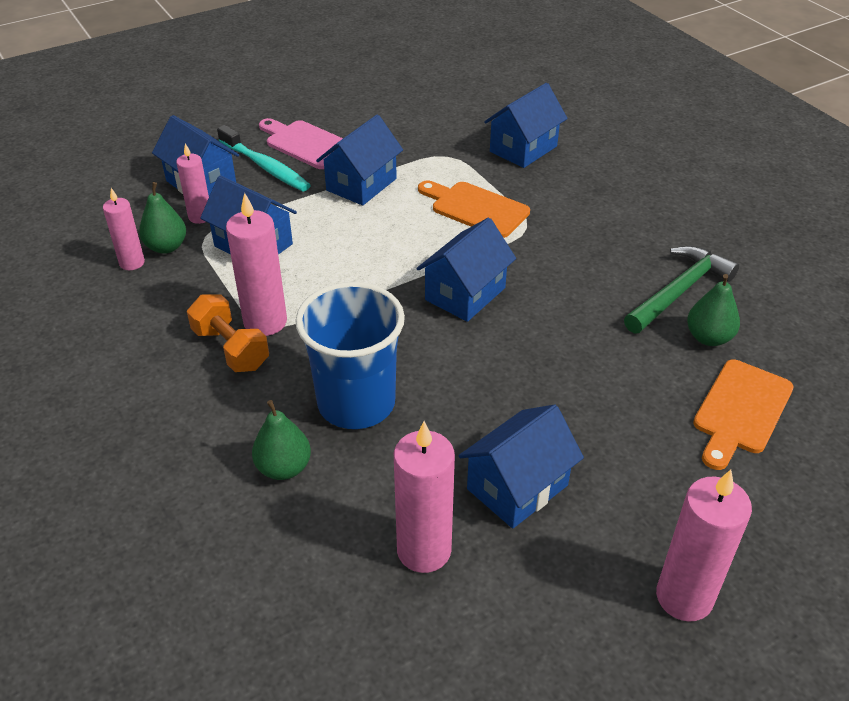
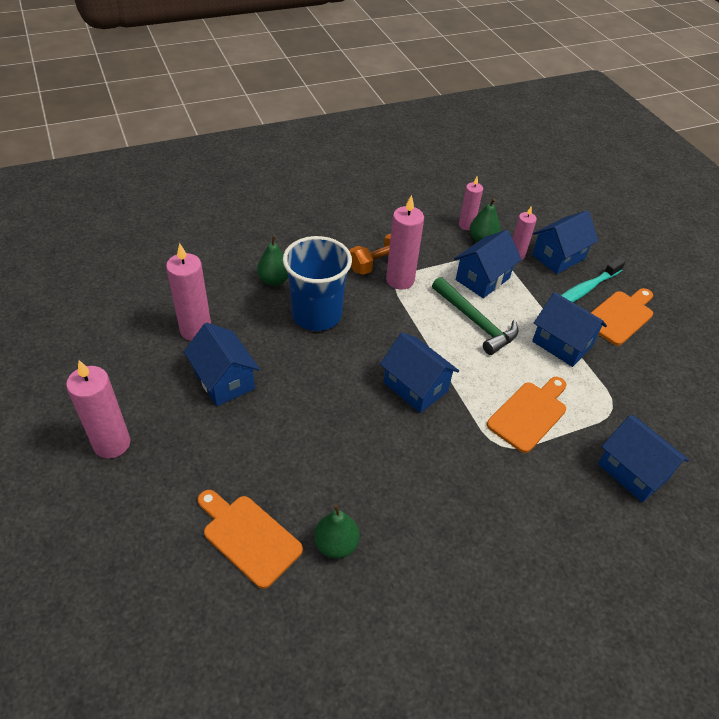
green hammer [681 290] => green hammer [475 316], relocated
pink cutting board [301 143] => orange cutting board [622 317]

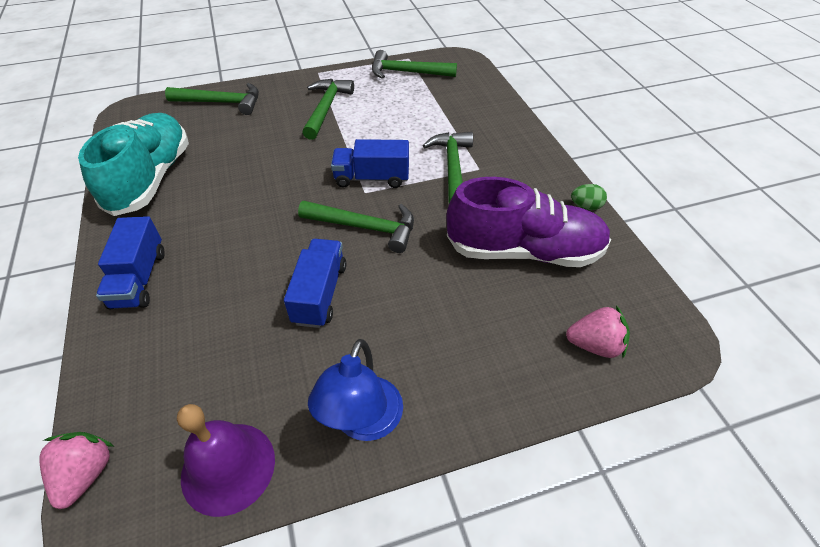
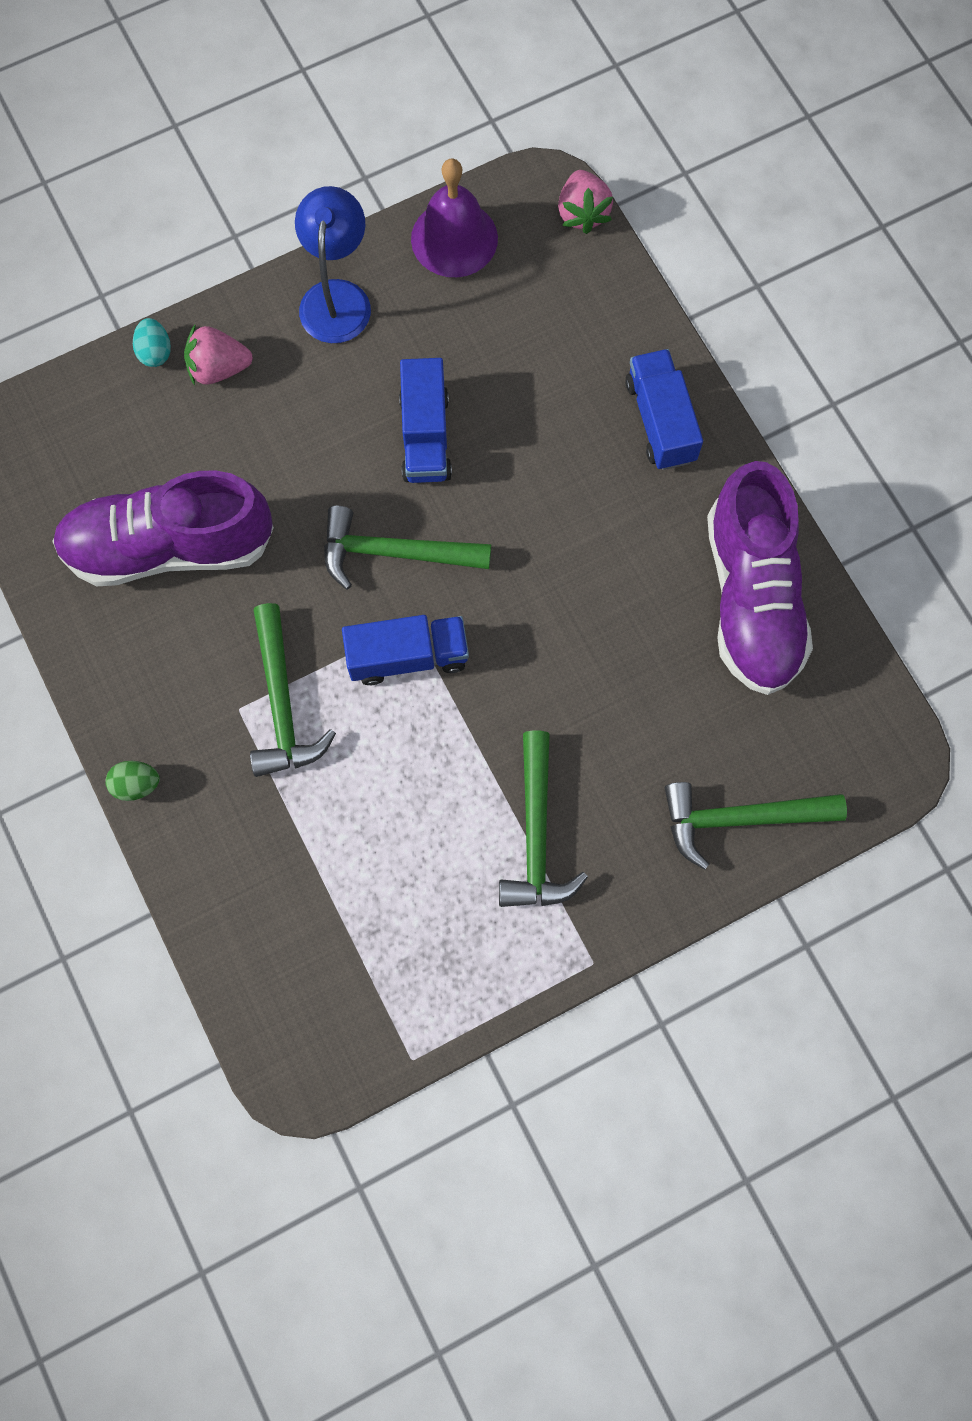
green hammer [414 64] => nothing
nothing => turquoise egg [152 342]
pink strawberry [598 332] => pink strawberry [218 355], relocated
green egg [589 197] => green egg [132 781], relocated
turquoise shoe [133 164] => purple shoe [760 578]

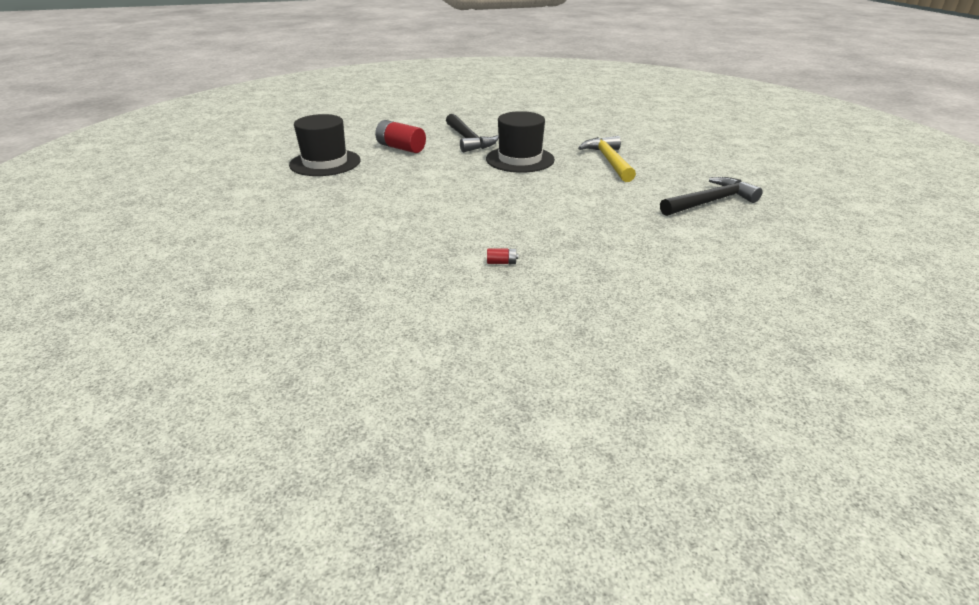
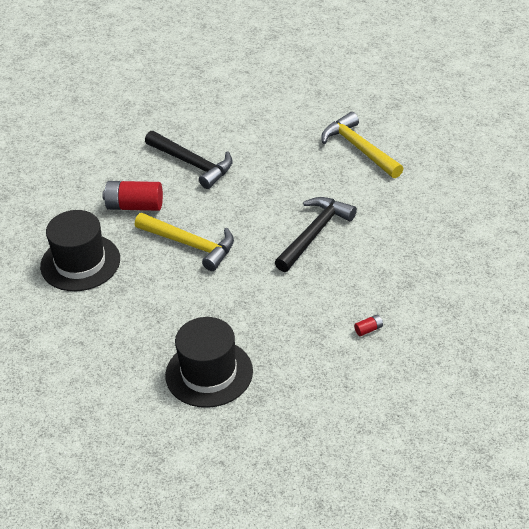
nothing => yellow hammer [184 242]
black hat [520 142] => black hat [209 362], relocated
black hammer [711 196] => black hammer [316 234], relocated

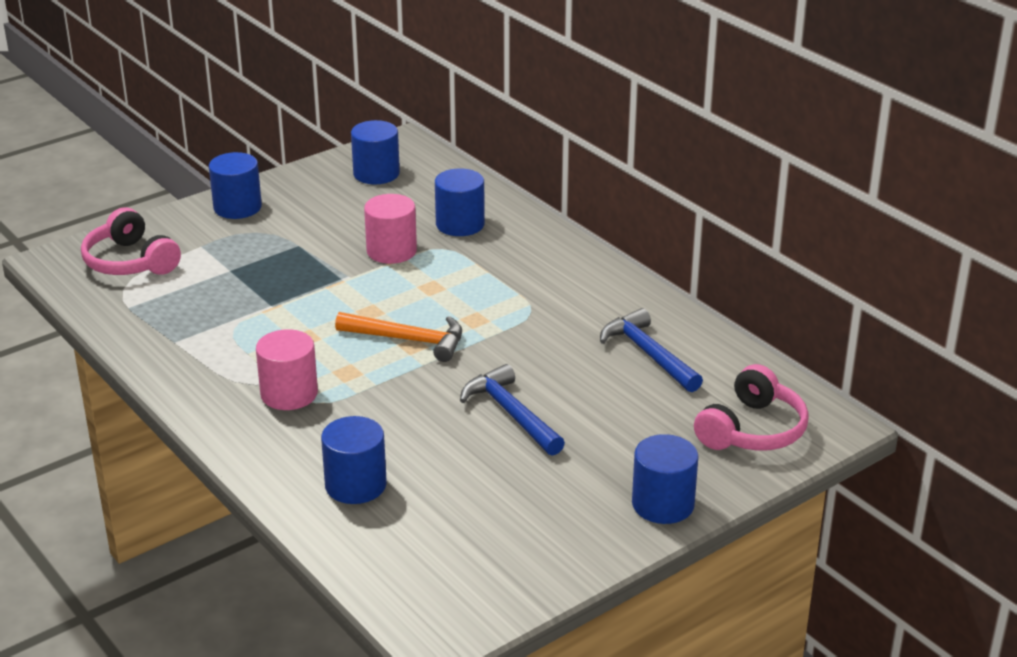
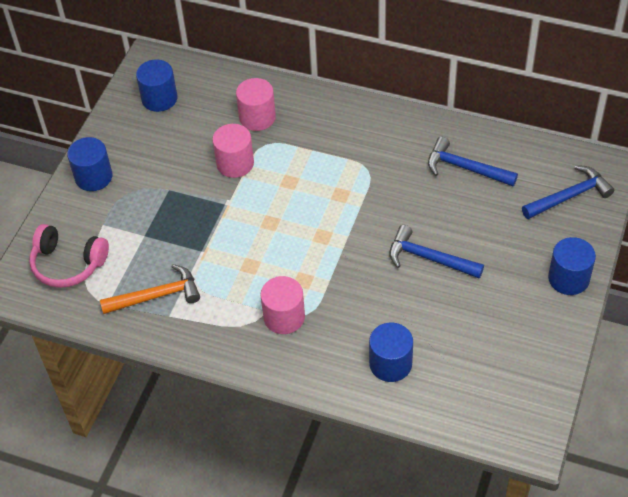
orange hammer [398 337] => orange hammer [150 289], relocated
pink headphones [751 407] => blue hammer [568 192]
blue cylinder [460 202] => pink cylinder [256 104]

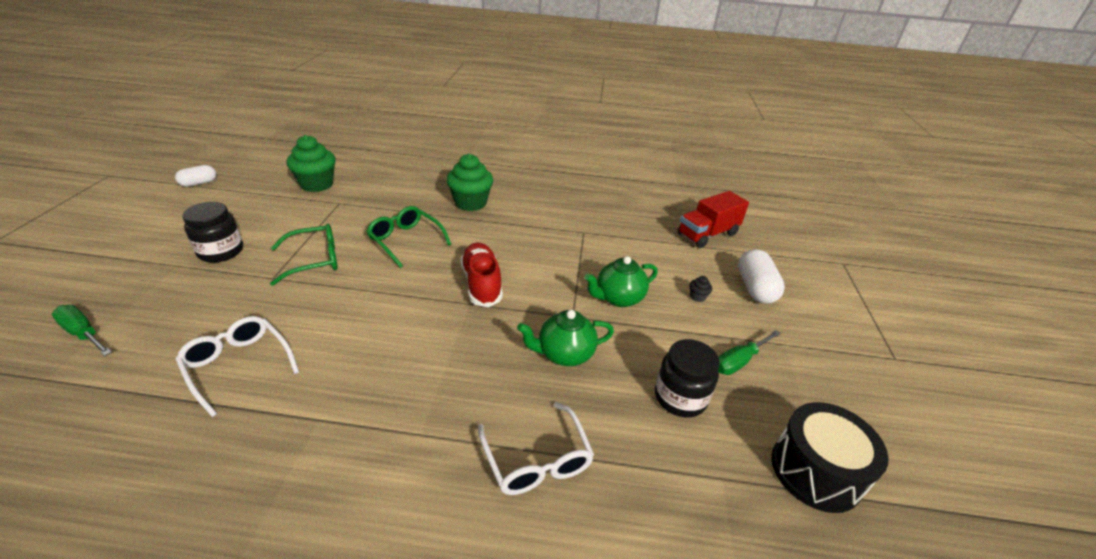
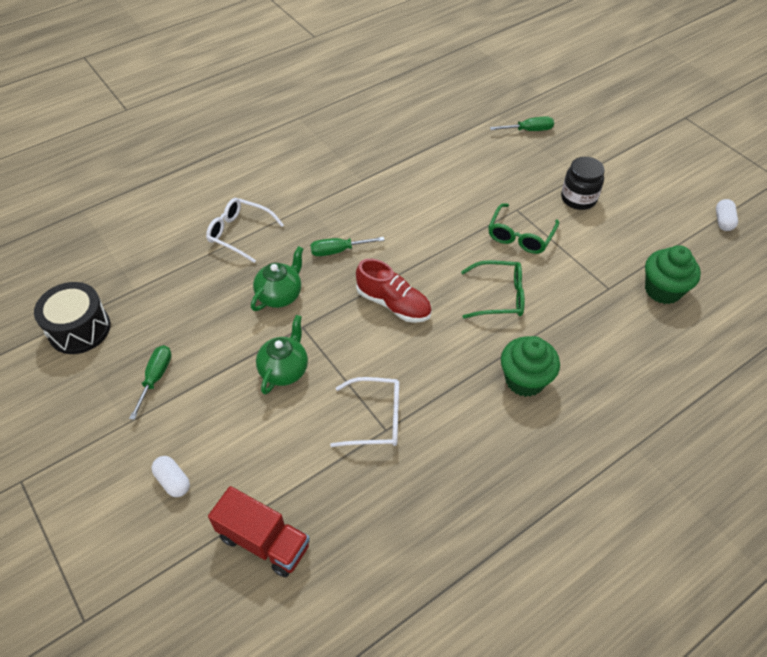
black jar [687 378] => nothing
black cupcake [701 289] => nothing
nothing => green screwdriver [347 246]
white glasses [237 366] => white glasses [364 412], relocated
red truck [713 219] => red truck [259 531], 105 degrees clockwise
white capsule [761 276] => white capsule [170 476], x0.62

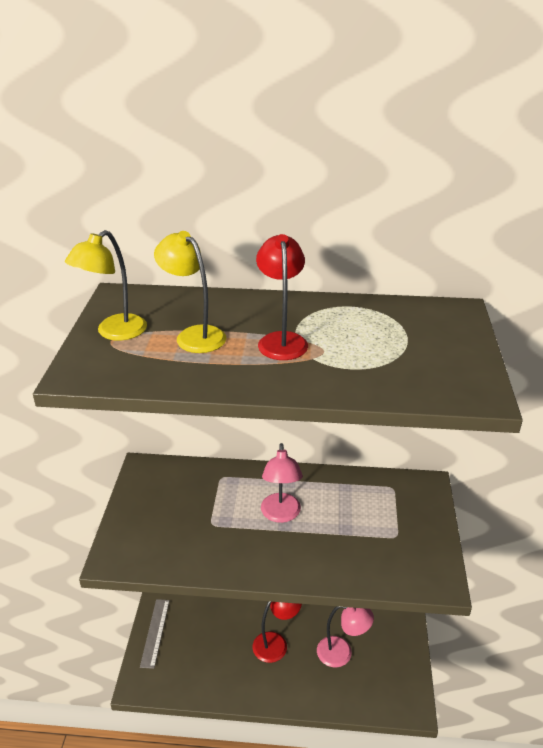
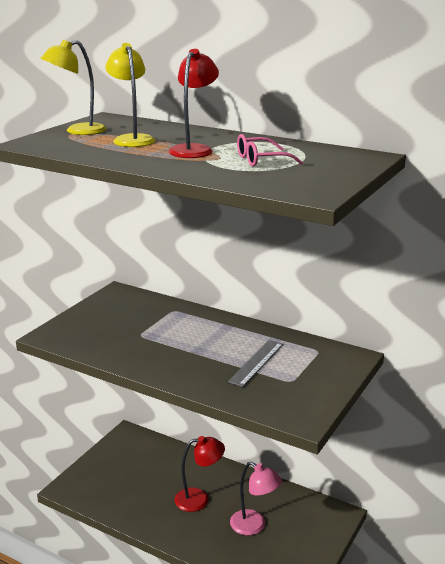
pink lamp [282 483] => nothing
nothing => pink glasses [270 150]
grey ruler [155 634] => grey ruler [255 363], relocated

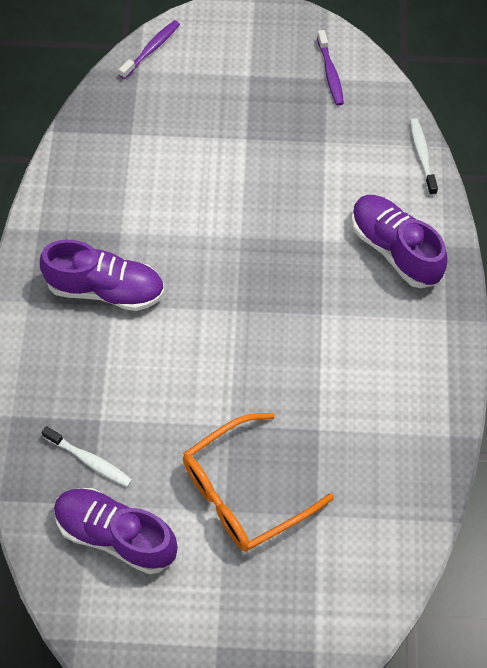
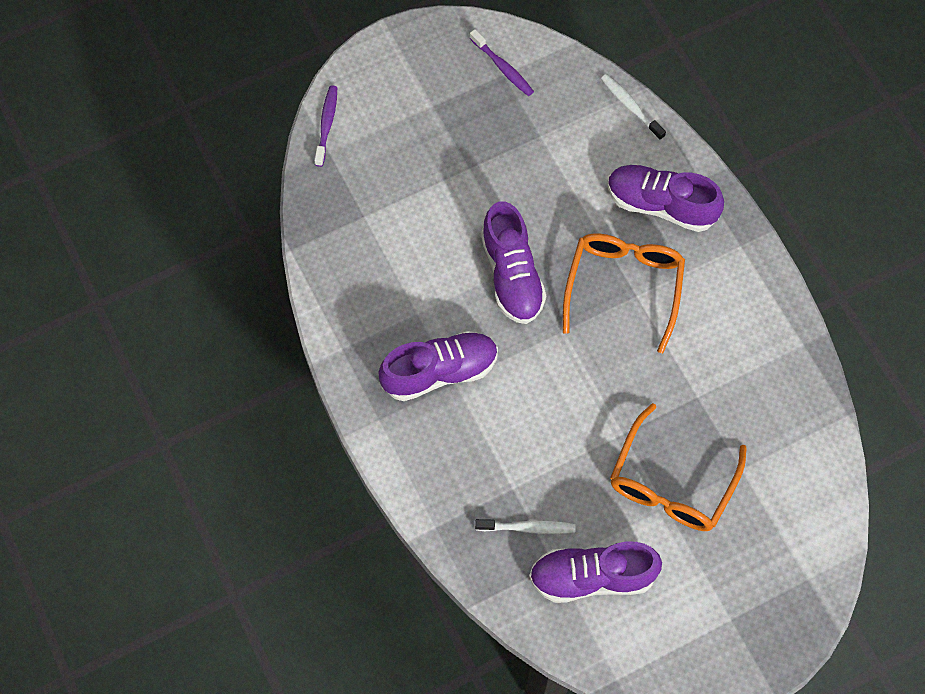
nothing => purple shoe [513 262]
nothing => orange glasses [624 293]

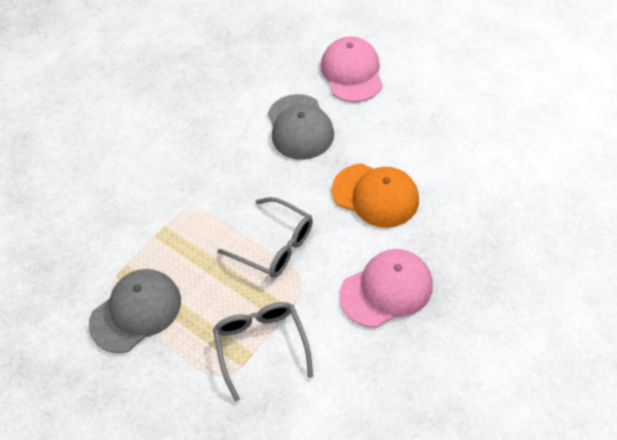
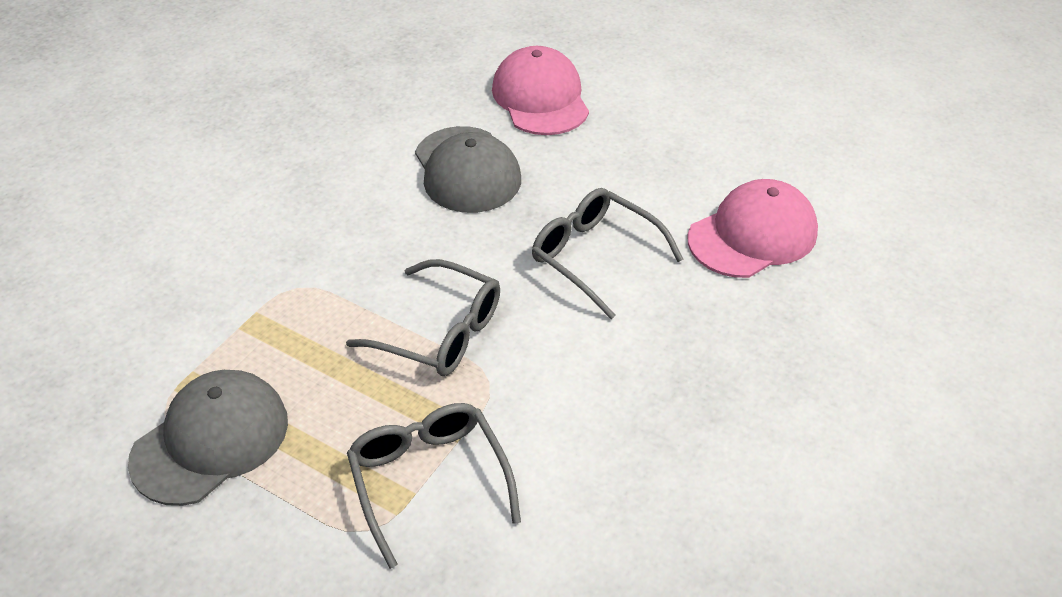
pink cap [386 288] => pink cap [752 228], relocated
orange cap [375 196] => grey glasses [607 253]

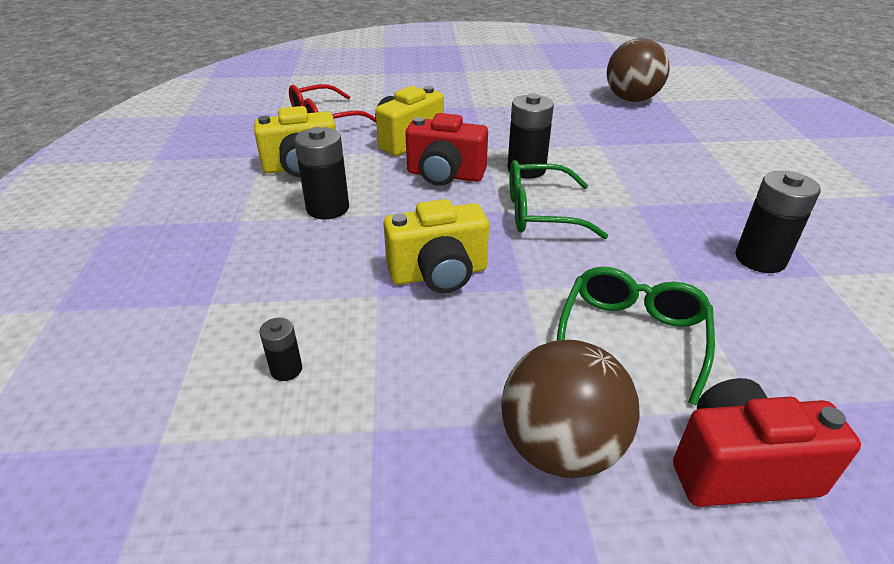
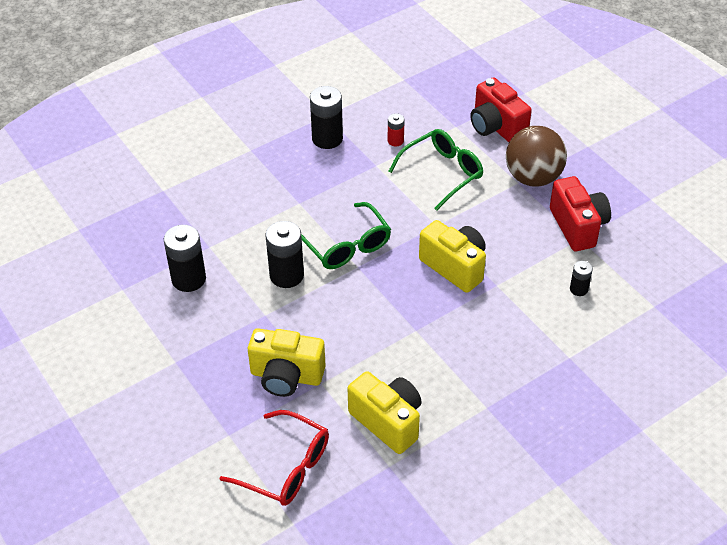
brown ball [638 70] => nothing
nothing => red battery [396 129]
black battery [321 173] => black battery [185 258], relocated
red camera [446 149] => red camera [580 213], relocated
green glasses [636 336] => green glasses [436 170], 150 degrees clockwise

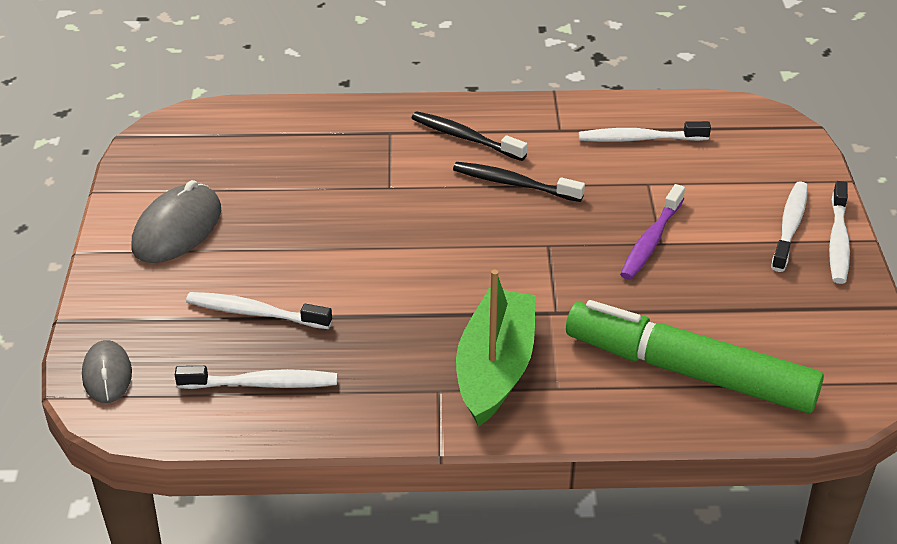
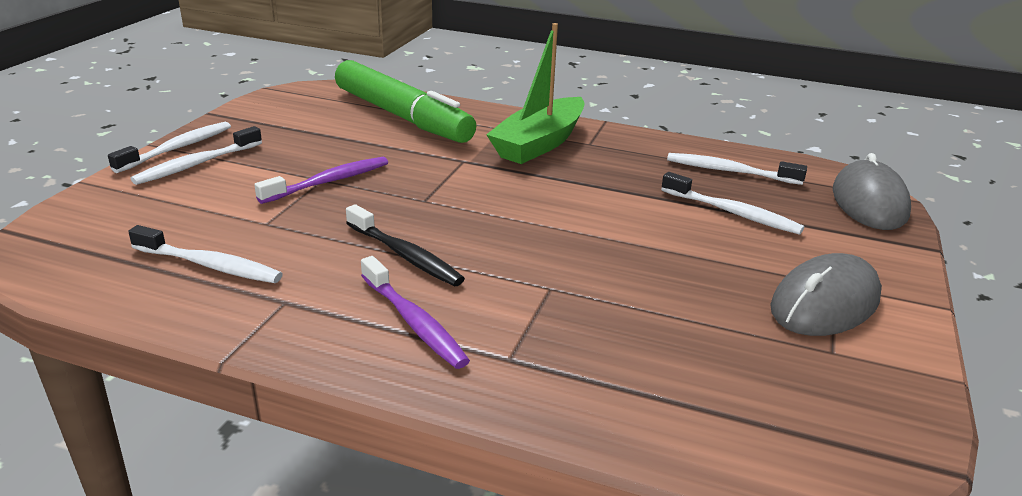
black toothbrush [470 136] => purple toothbrush [415 312]
grey mouse [107 371] => grey mouse [872 191], x1.59

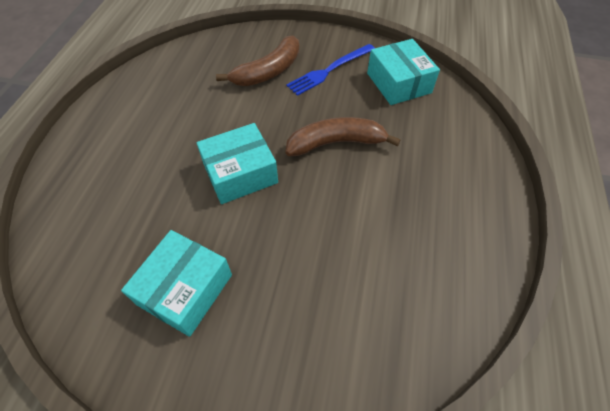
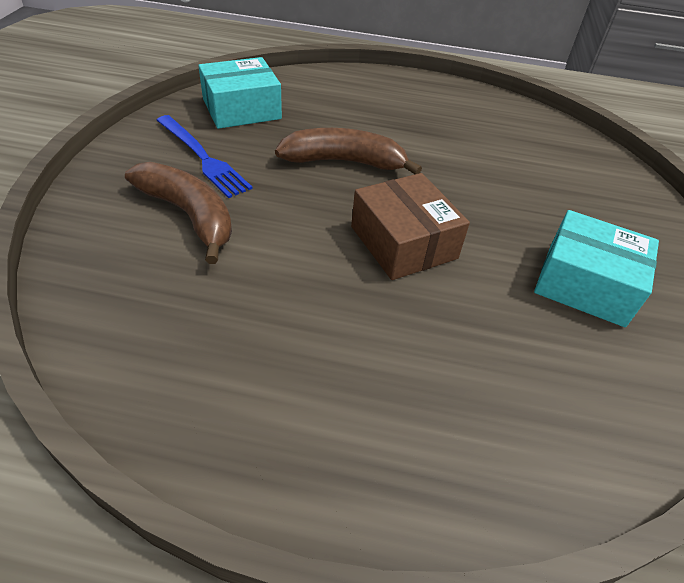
turquoise box [237 163] => brown box [410 226]
brown banana [343 136] => brown banana [348 151], 105 degrees clockwise

